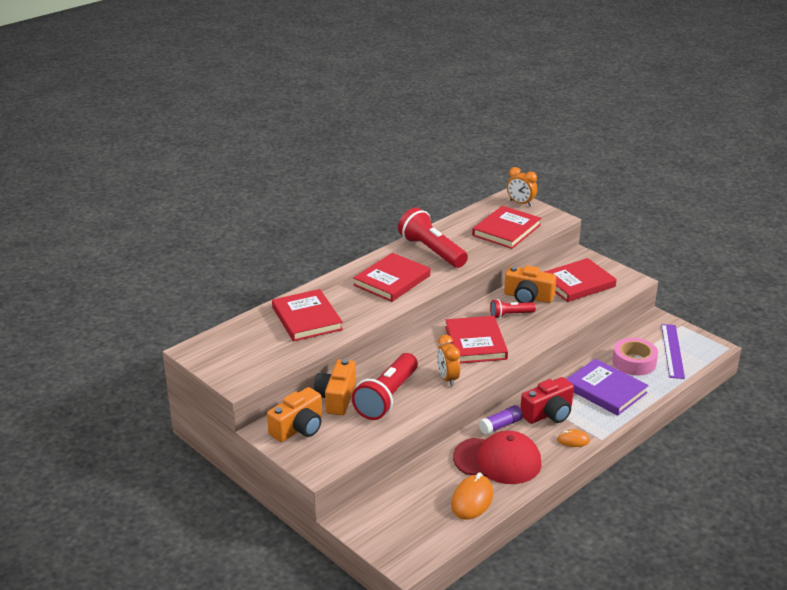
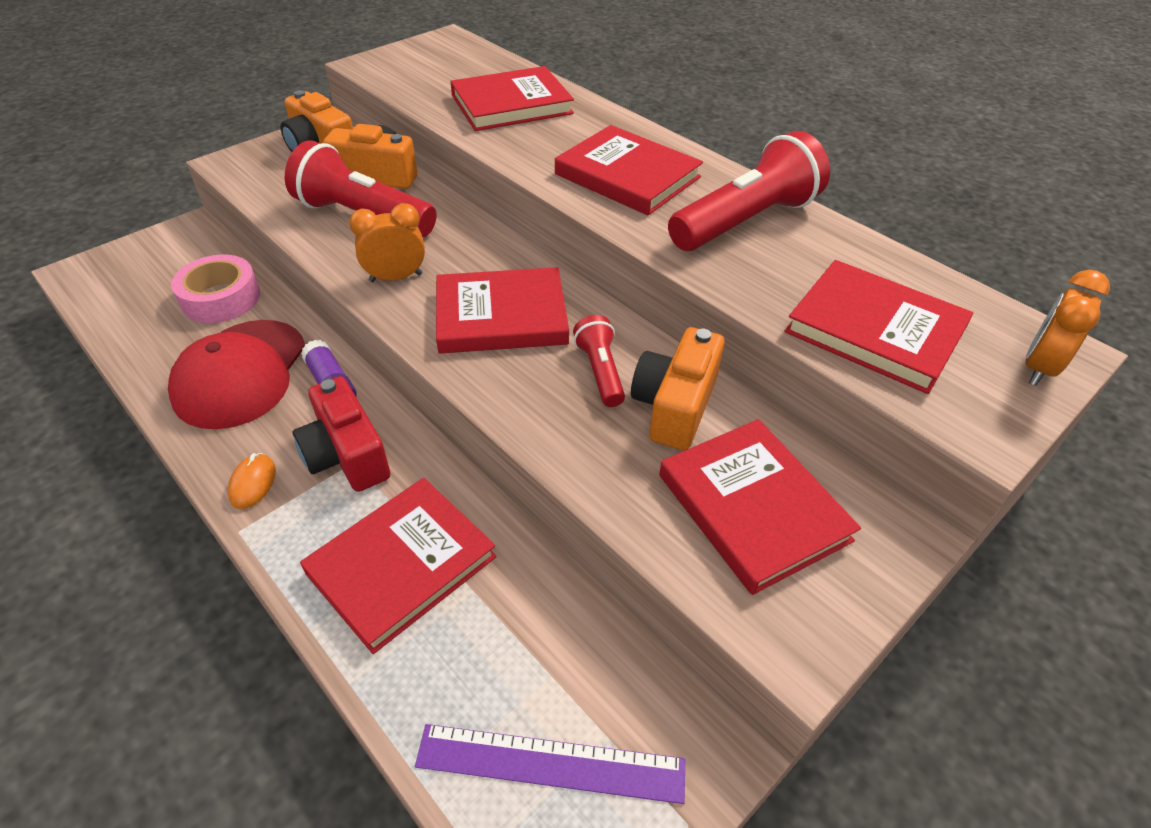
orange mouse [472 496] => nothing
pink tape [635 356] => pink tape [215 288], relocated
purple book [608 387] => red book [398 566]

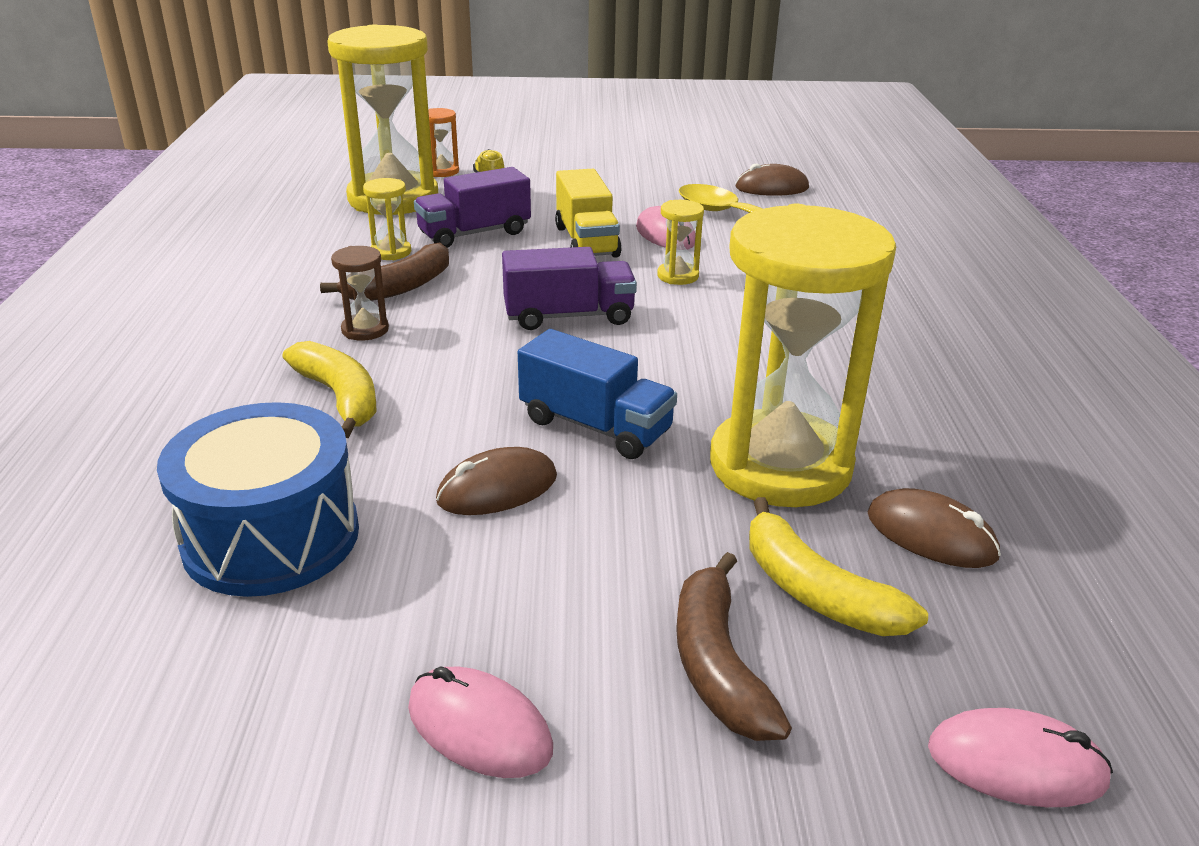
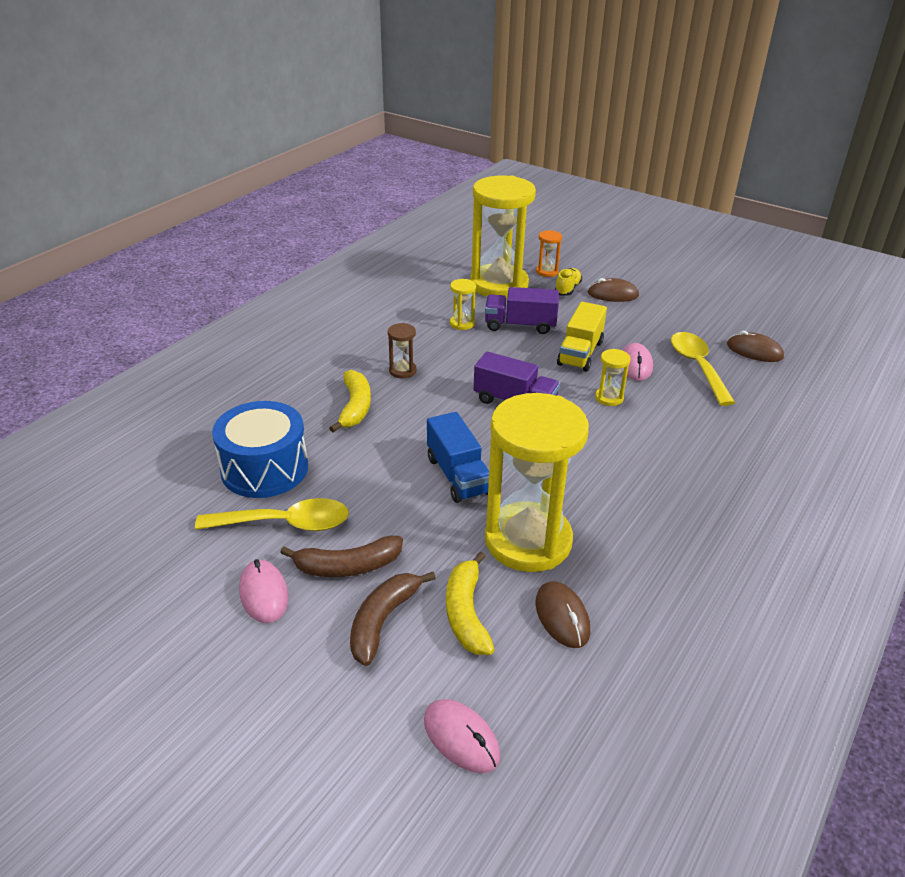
nothing => yellow spoon [272 514]
brown banana [384 272] => brown banana [341 556], relocated
brown mouse [496 481] => brown mouse [613 290], relocated

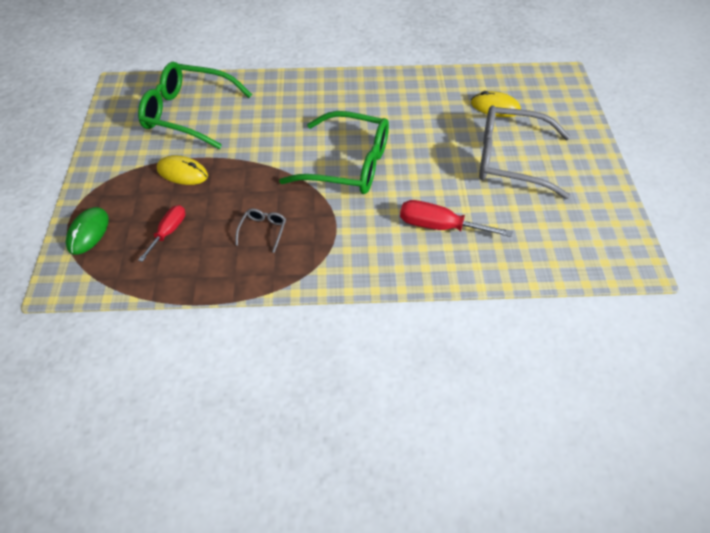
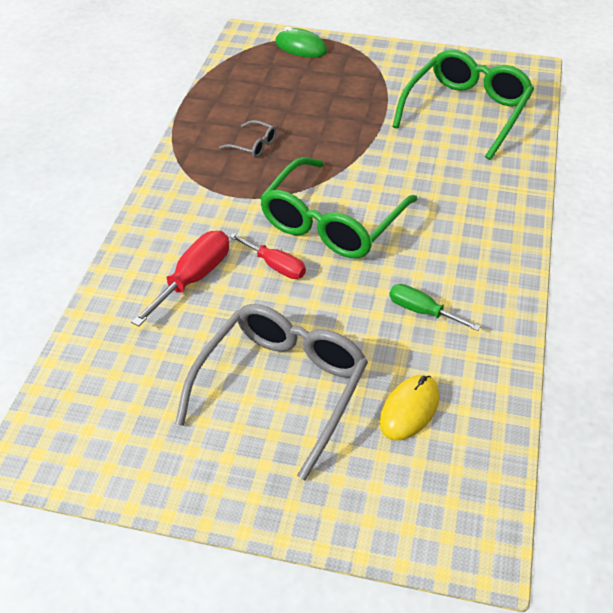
yellow mouse [182 170] => nothing
nothing => green screwdriver [435 307]
red screwdriver [161 233] => red screwdriver [267 256], relocated

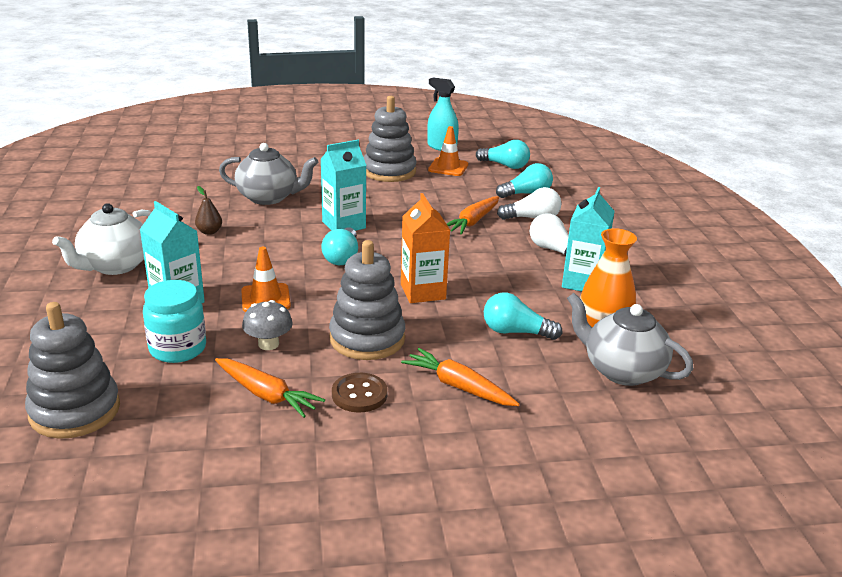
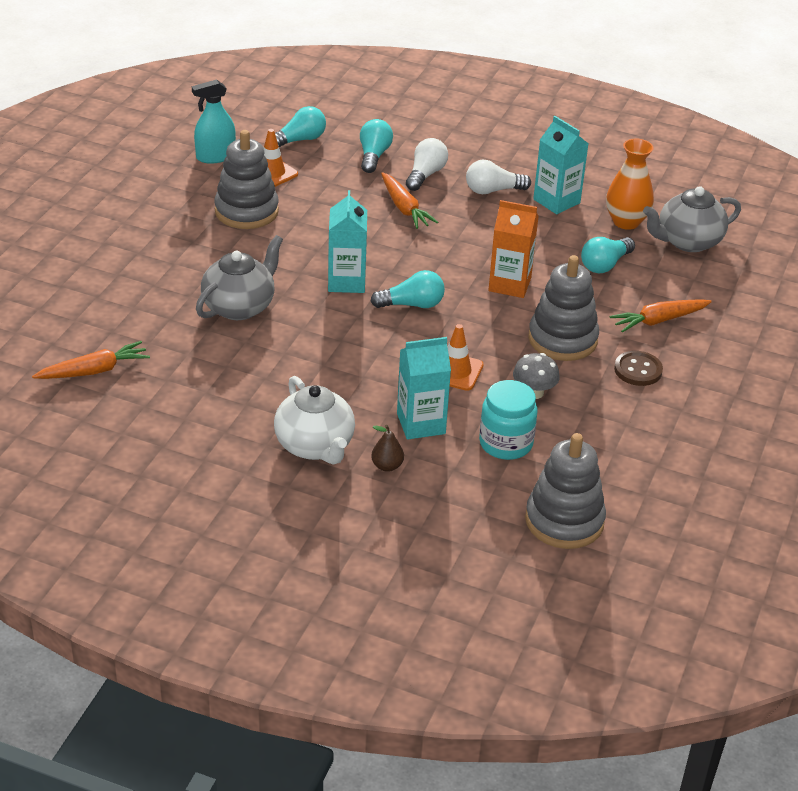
brown pear [208 210] => brown pear [387 448], relocated
orange carrot [270 388] => orange carrot [91 360], relocated
turquoise light bulb [339 246] => turquoise light bulb [408 289], 45 degrees counterclockwise

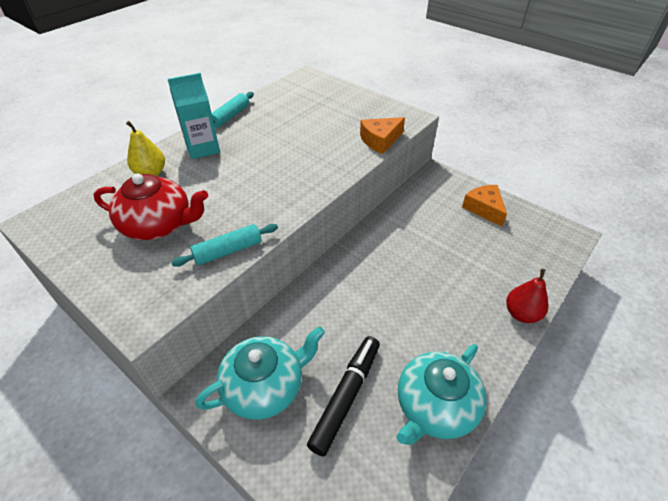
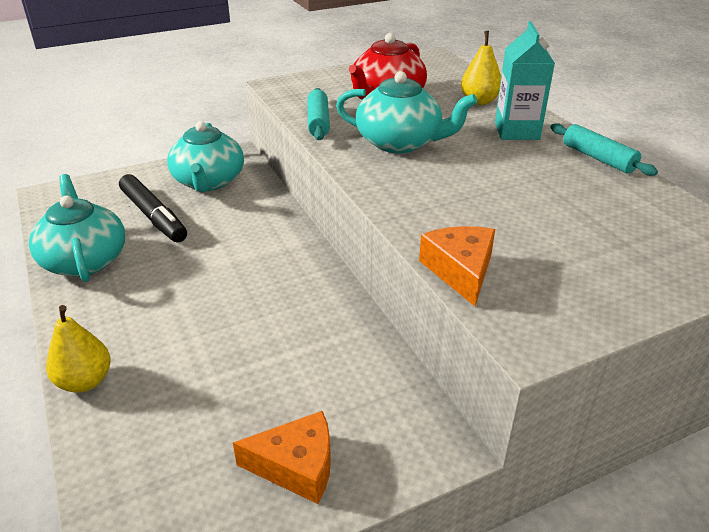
nothing => turquoise teapot [406 112]
red pear [527 296] => yellow pear [78 349]

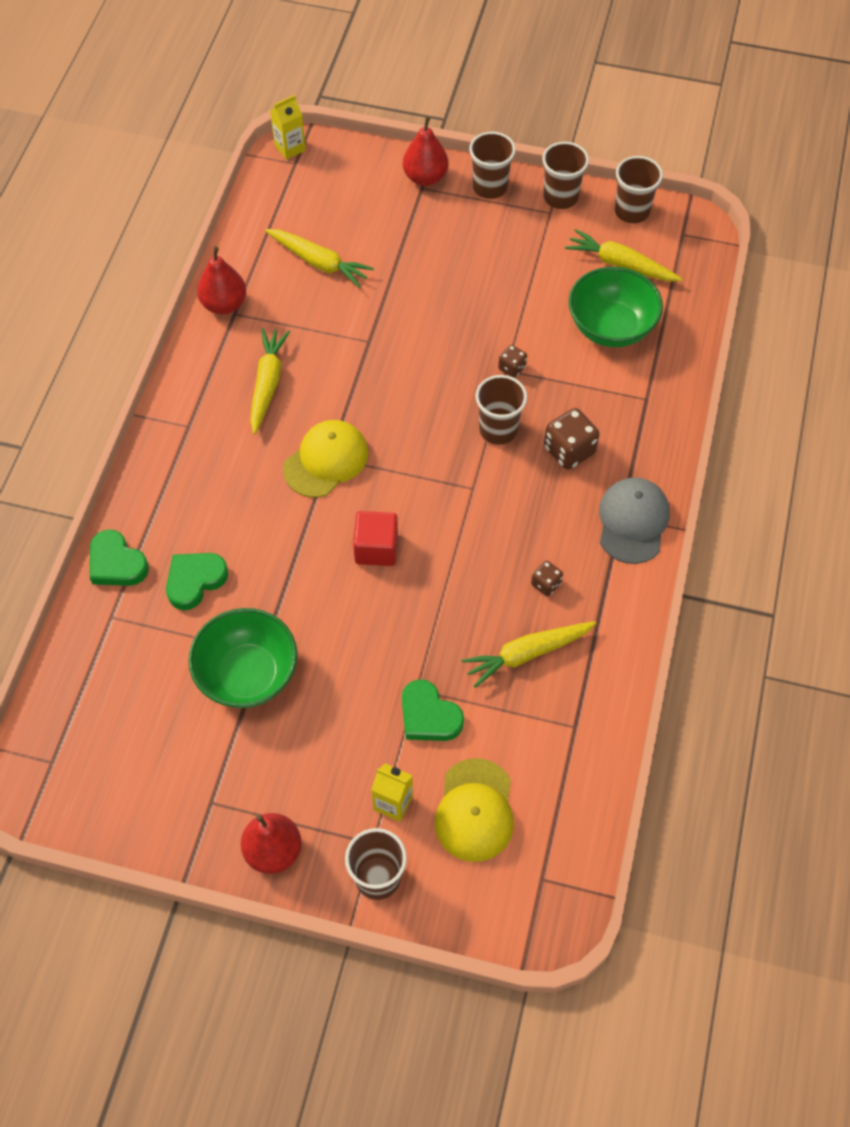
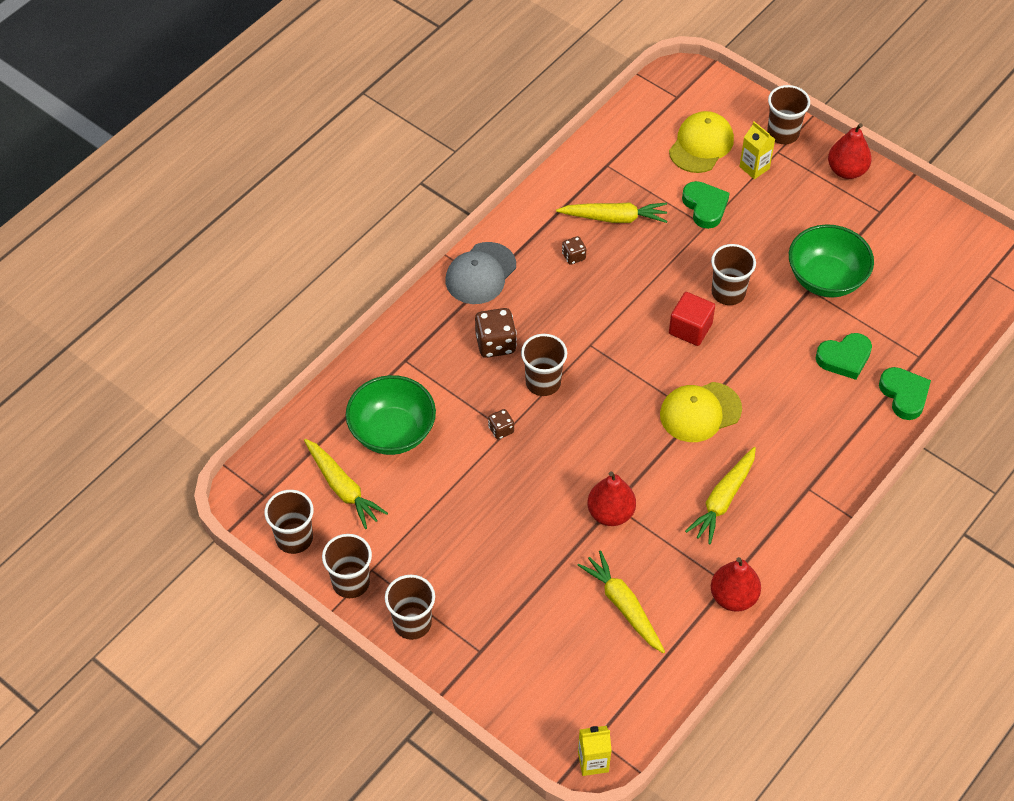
nothing => brown cup [733 274]
red pear [426 151] => red pear [611 498], relocated

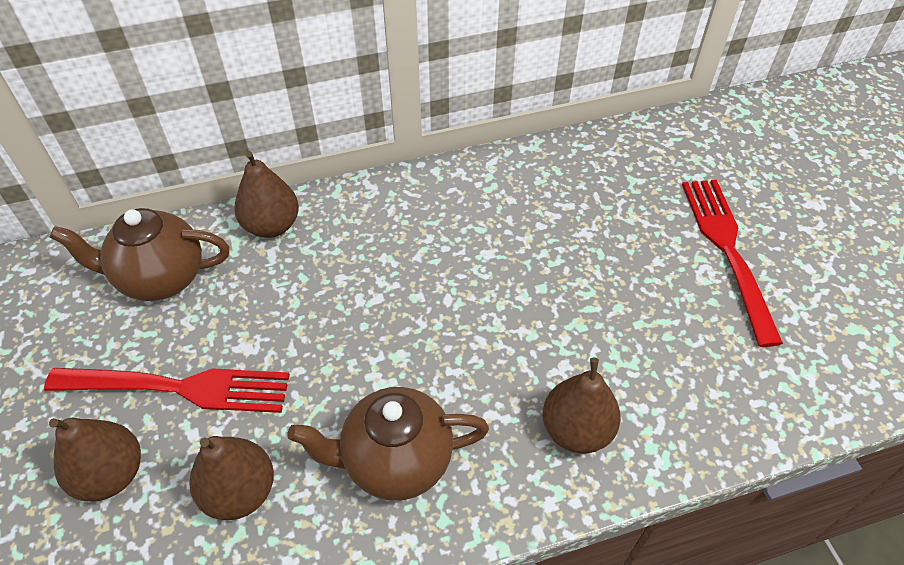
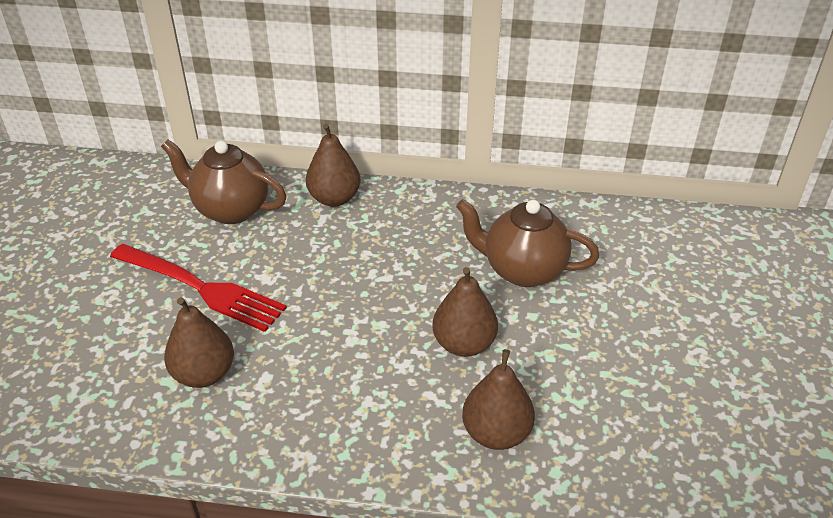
red fork [732 263] => nothing
brown pear [95 460] => brown pear [465 312], relocated
brown teapot [388 444] => brown teapot [528 243], relocated

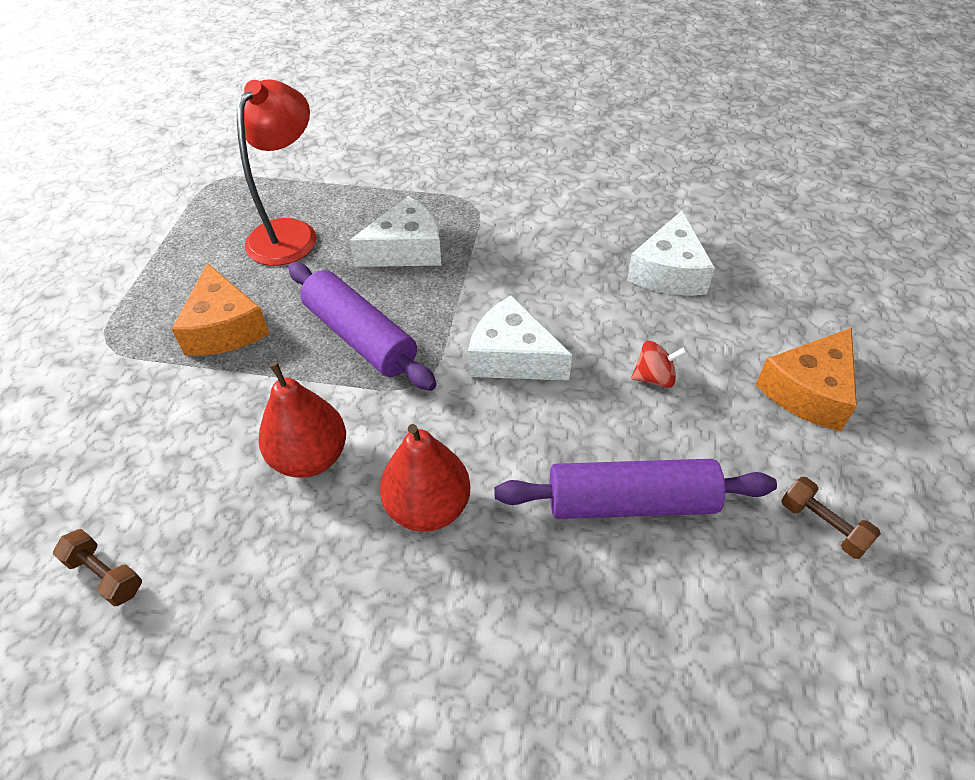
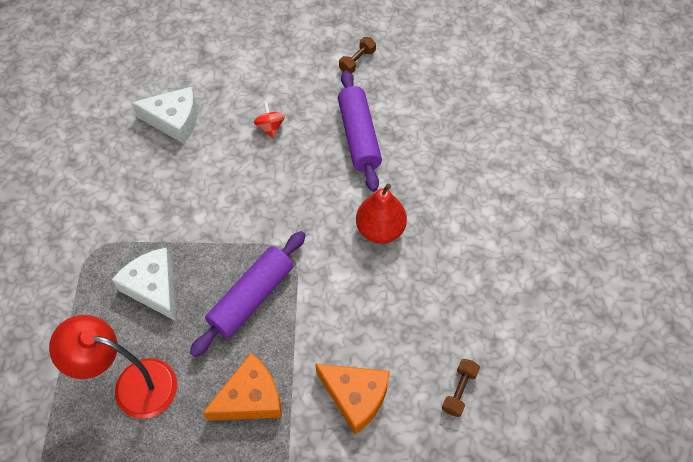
red pear [302 420] => nothing
white cheese [520 337] => nothing
orange cheese [806 379] => orange cheese [352 399], relocated

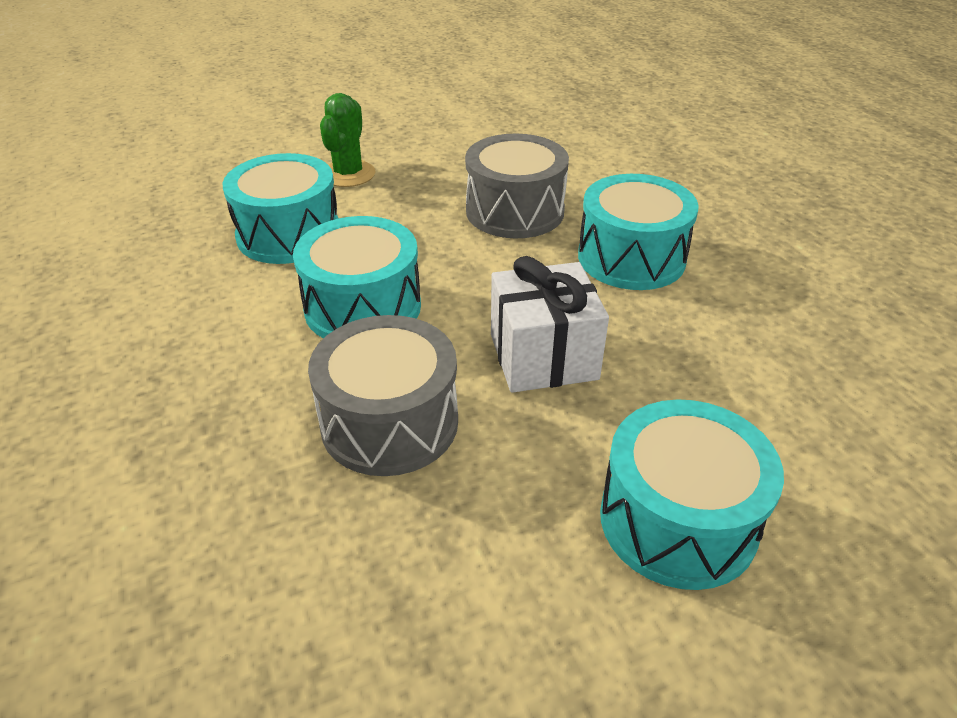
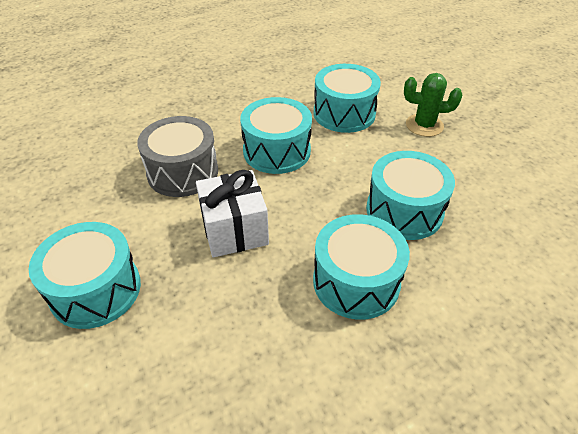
grey drum [517 185] => turquoise drum [410 195]

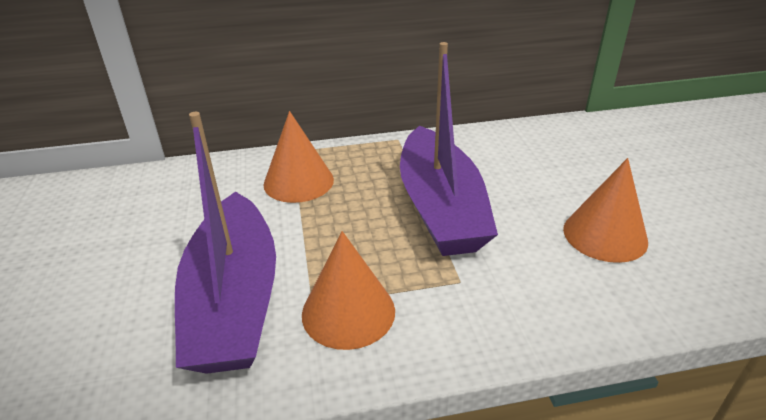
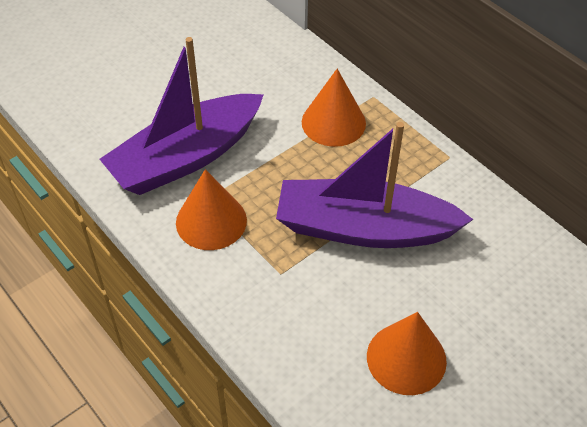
purple boat [449 149] => purple boat [375 185], 45 degrees clockwise

